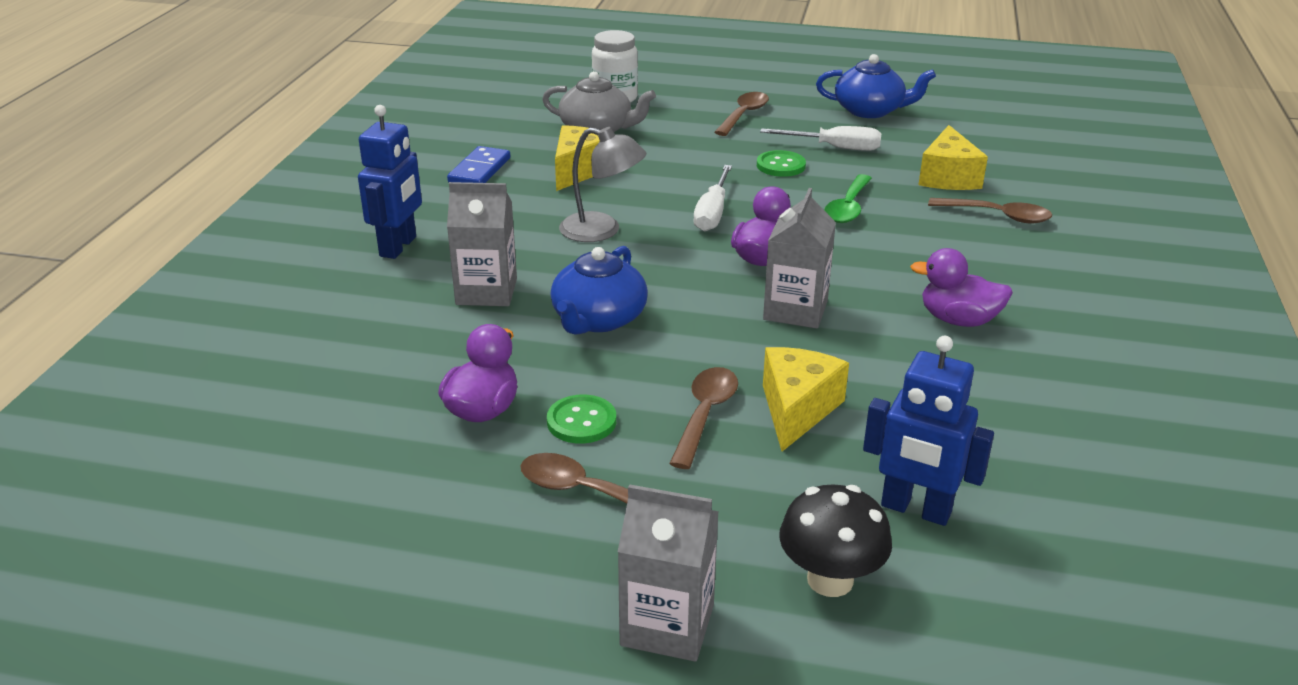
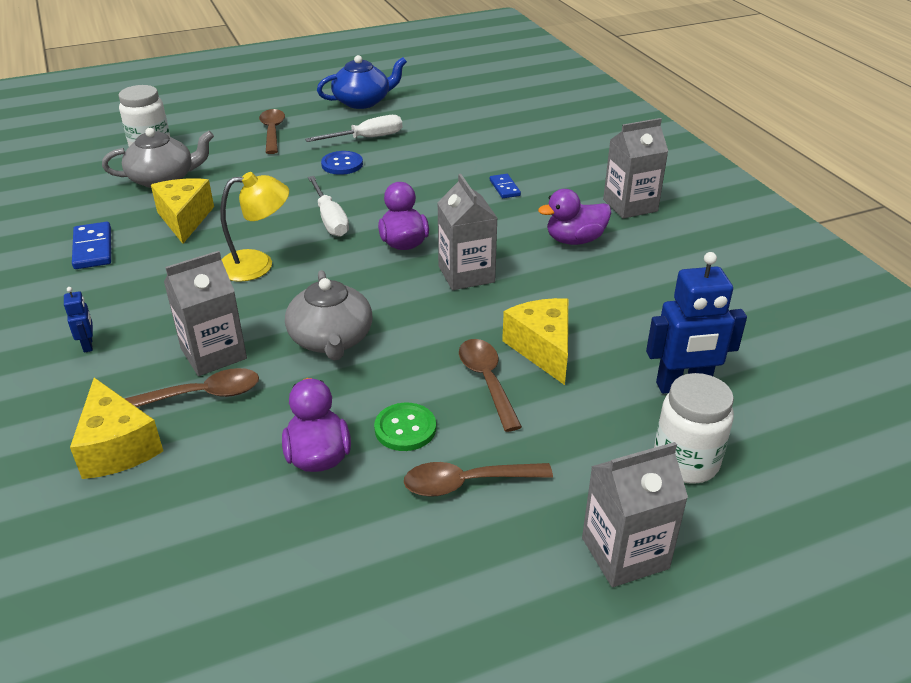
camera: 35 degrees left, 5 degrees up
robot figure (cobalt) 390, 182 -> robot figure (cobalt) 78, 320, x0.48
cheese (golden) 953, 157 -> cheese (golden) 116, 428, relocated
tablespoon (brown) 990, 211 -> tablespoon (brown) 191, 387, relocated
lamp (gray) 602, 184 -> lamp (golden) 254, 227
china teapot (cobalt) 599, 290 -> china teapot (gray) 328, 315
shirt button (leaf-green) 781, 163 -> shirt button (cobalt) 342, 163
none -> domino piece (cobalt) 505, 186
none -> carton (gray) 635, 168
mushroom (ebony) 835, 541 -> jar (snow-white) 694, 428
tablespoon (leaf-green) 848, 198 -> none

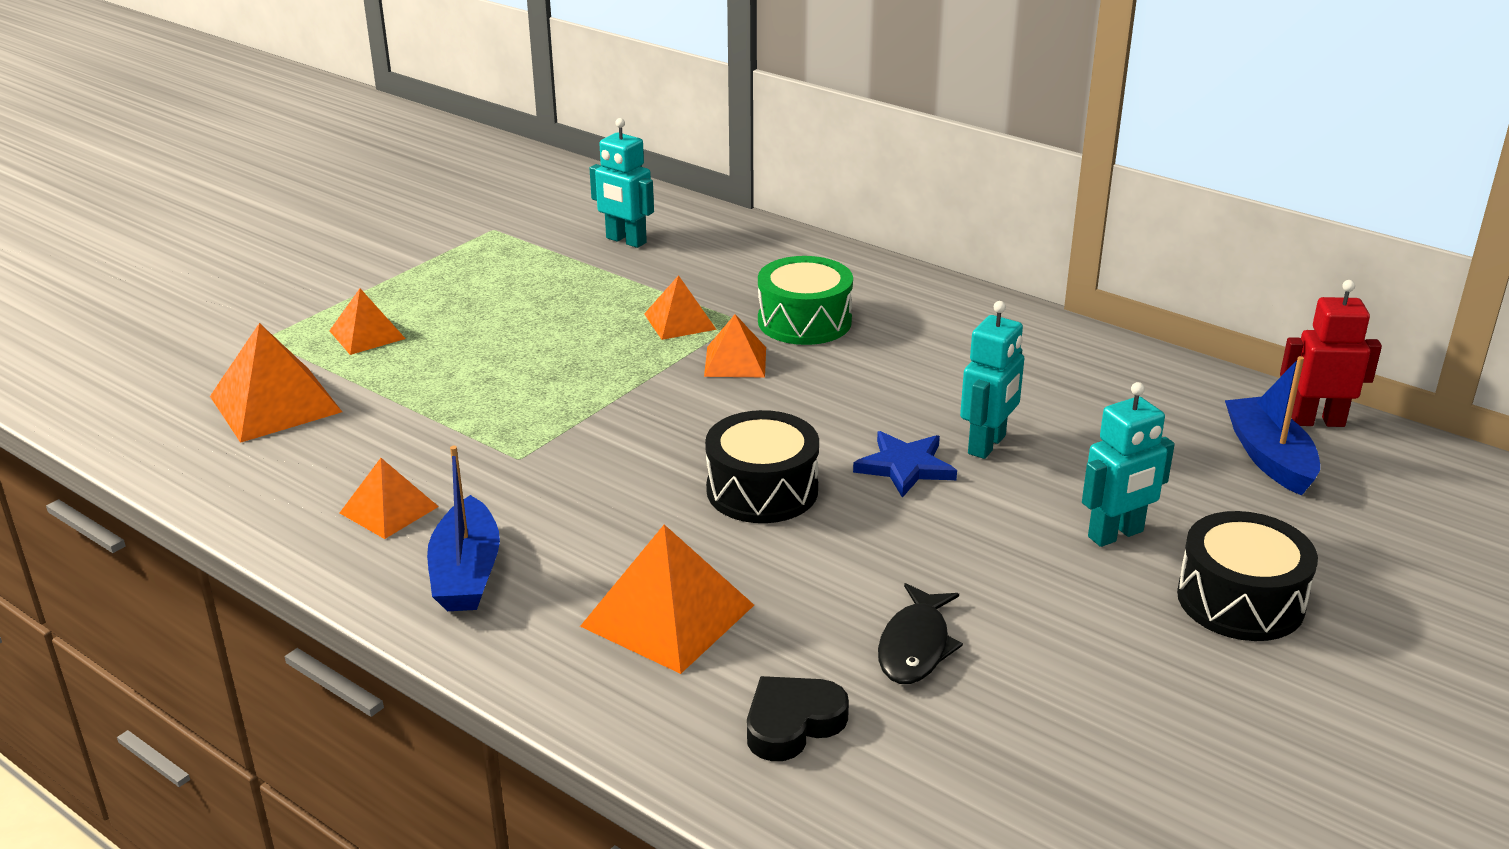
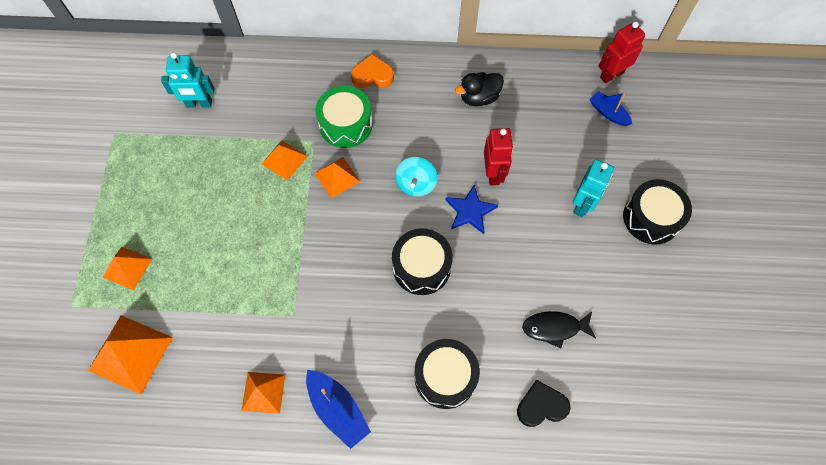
camera: 35 degrees left, 35 degrees up
none -> heart (bright orange) 372, 71
none -> spinning top (teal) 416, 177
solid pyramid (bright orange) 667, 599 -> snare drum (ebony) 447, 374
none -> duck (ebony) 479, 89
robot figure (teal) 992, 380 -> robot figure (scarlet) 498, 157
heart (ebony) 798, 718 -> heart (ebony) 544, 403, 60 degrees clockwise
fish figure (ebony) 920, 633 -> fish figure (ebony) 559, 330, 105 degrees clockwise
sailboat (cobalt) 1272, 426 -> sailboat (cobalt) 611, 108, x0.66

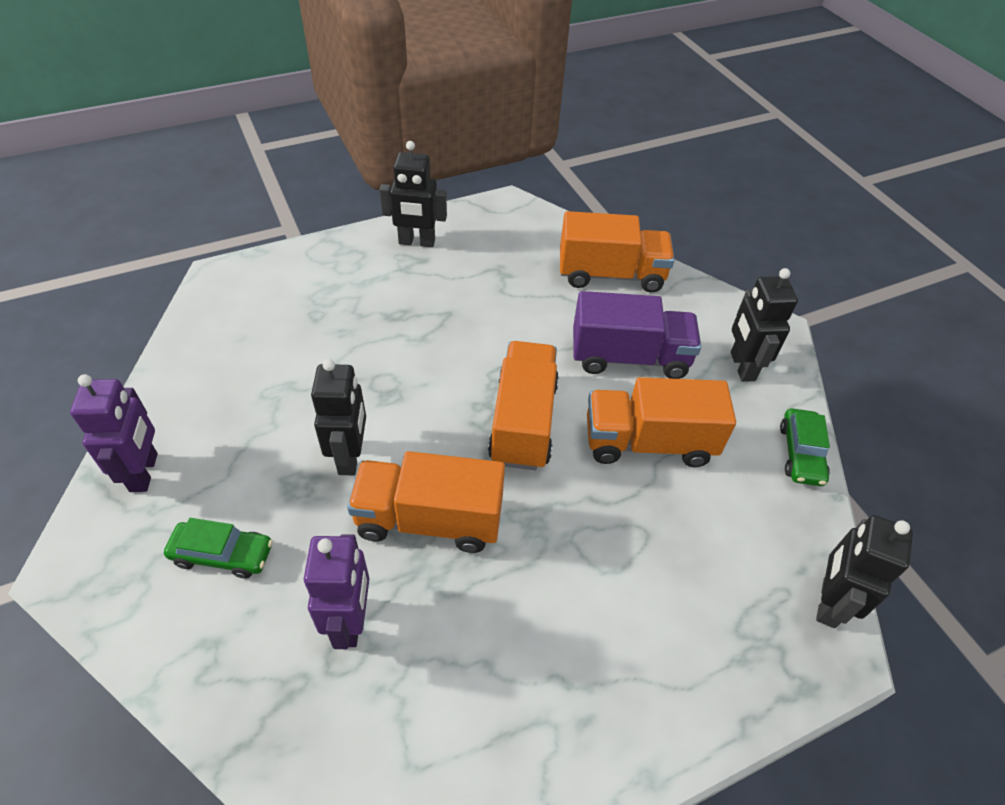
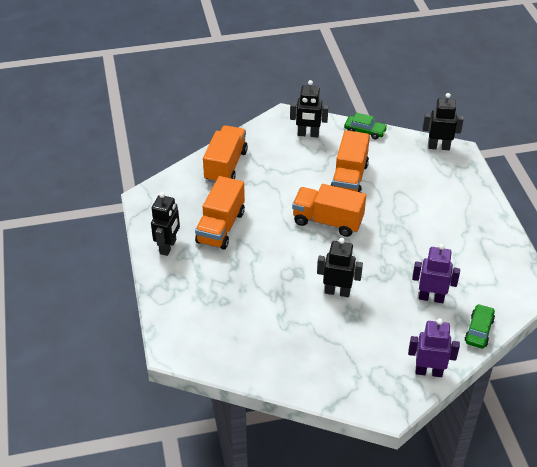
camera: 75 degrees left, 5 degrees down
toy truck (bright orange) 426, 502 -> toy truck (bright orange) 220, 213, relocated
robot figure (royal purple) 114, 433 -> robot figure (royal purple) 434, 347, relocated
robot figure (ebony) 864, 571 -> robot figure (ebony) 443, 121, 150 degrees clockwise
car (leaf-green) 218, 548 -> car (leaf-green) 480, 326, relocated
toy truck (royal purple) 637, 335 -> none

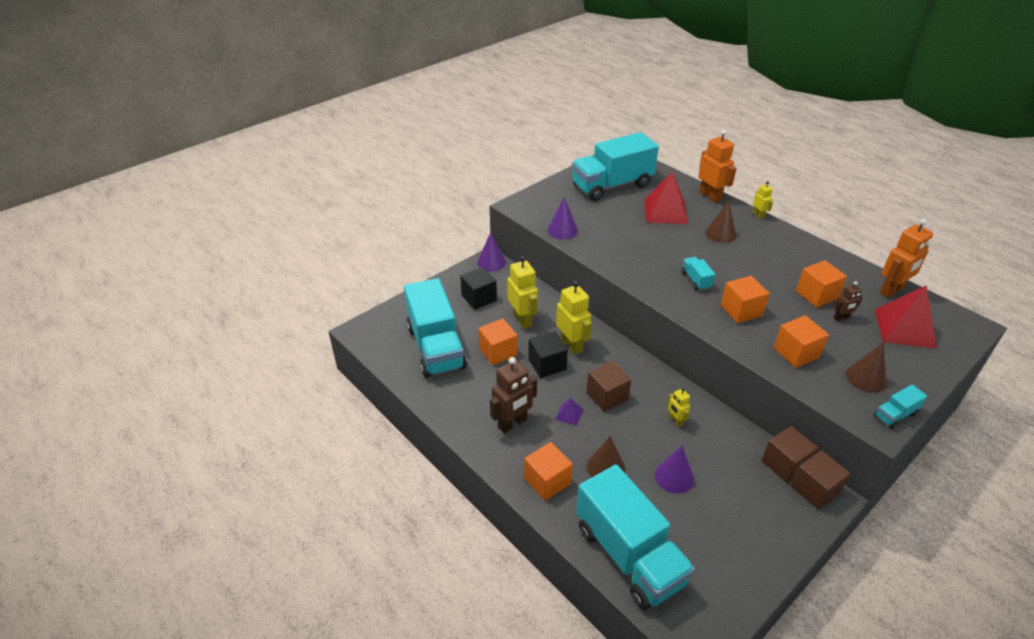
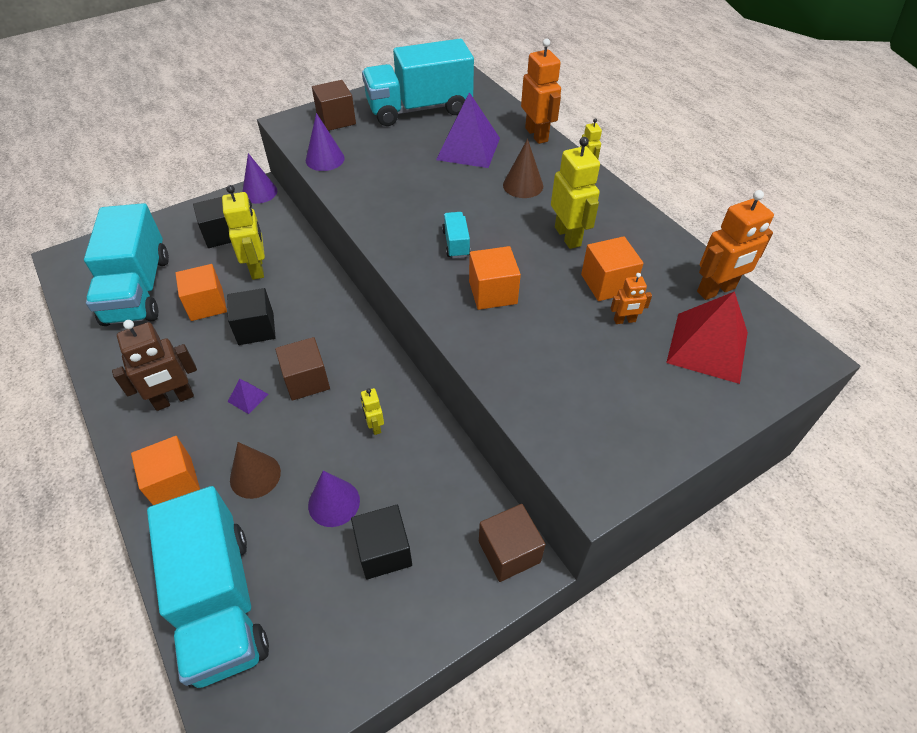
camera: 10 degrees right, 10 degrees up
cube (brown) 789, 454 -> cube (brown) 334, 105, relocated
none -> cube (ebony) 381, 542
solid pyramid (scarlet) 666, 197 -> solid pyramid (royal purple) 468, 130
robot figure (golden) 574, 318 -> robot figure (golden) 575, 193, relocated
robot figure (brown) 848, 301 -> robot figure (bright orange) 631, 298
cube (bright orange) 801, 341 -> none
solid cone (brown) 866, 368 -> none
toy truck (teal) 901, 407 -> none

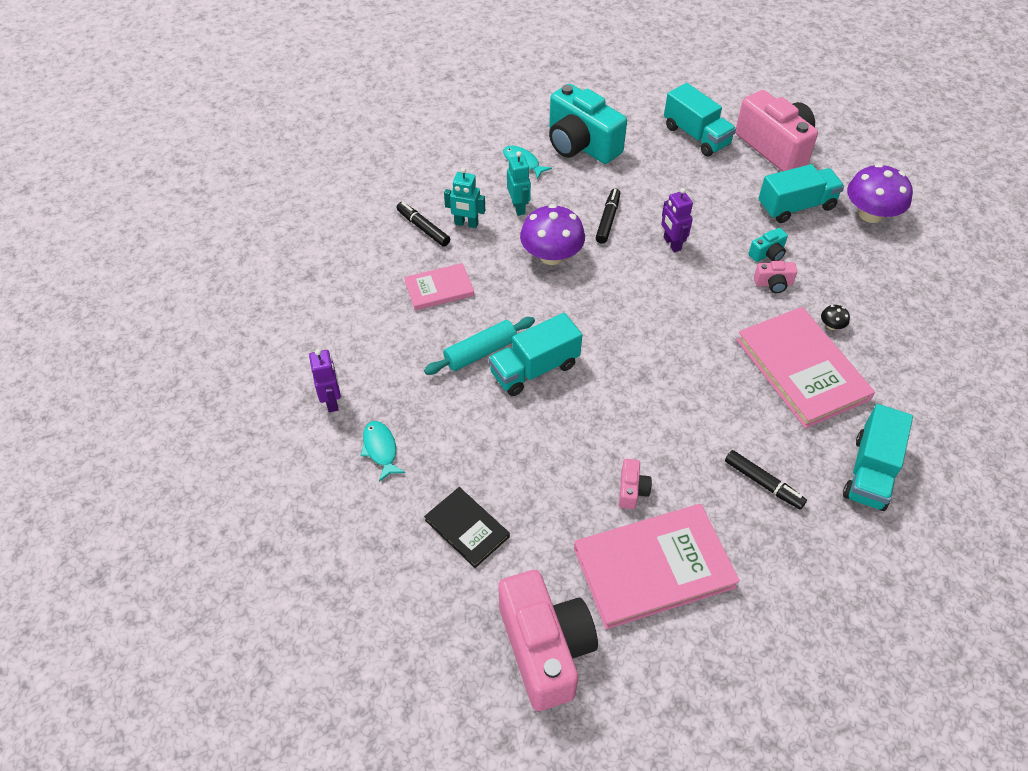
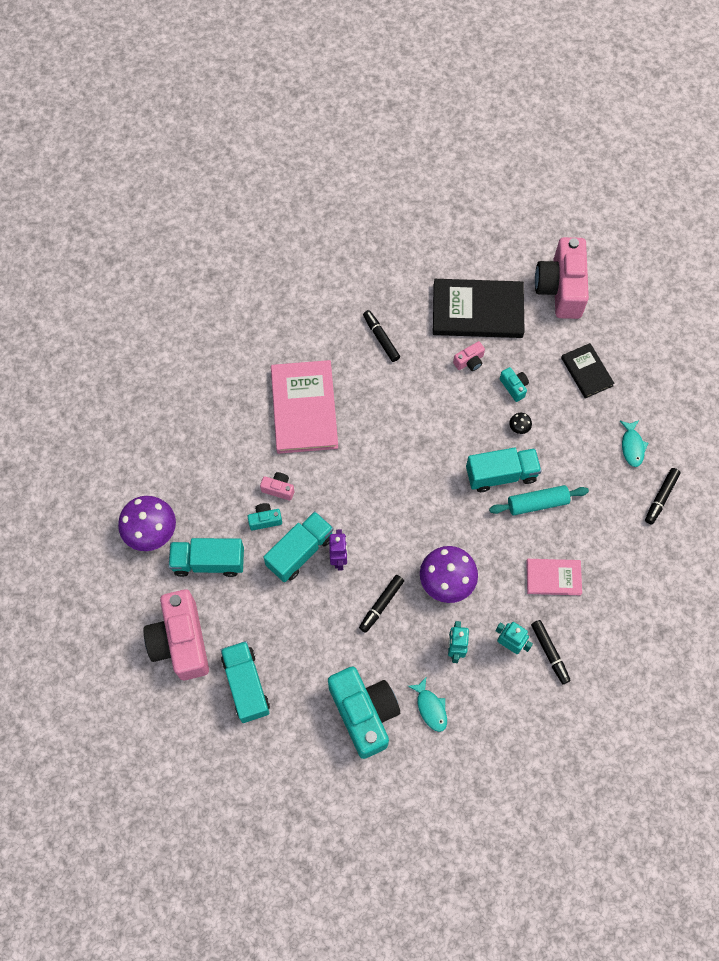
camera: 160 degrees left, 15 degrees up
toy truck (teal) 878, 457 -> toy truck (teal) 298, 546, relocated
book (pink) 657, 566 -> book (ebony) 478, 308
photo camera (pink) 635, 484 -> photo camera (pink) 469, 356, 150 degrees counterclockwise
none -> photo camera (teal) 514, 384
mushroom (ebony) 835, 317 -> mushroom (ebony) 520, 423, relocated
robot figure (royal purple) 325, 380 -> marker (ebony) 662, 496

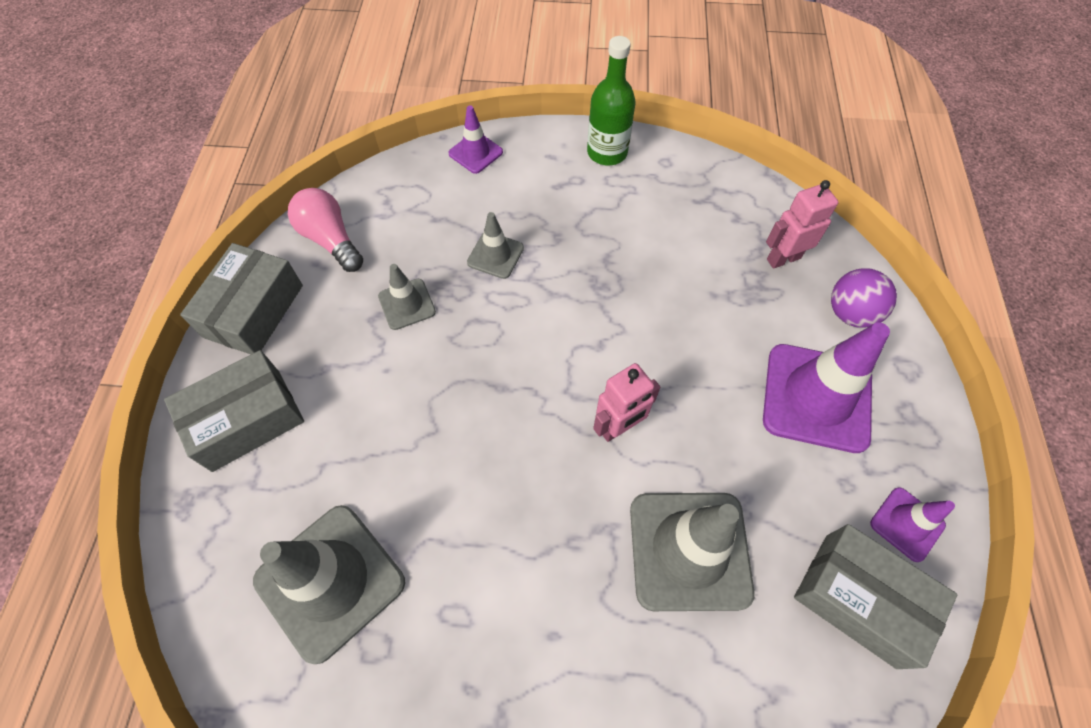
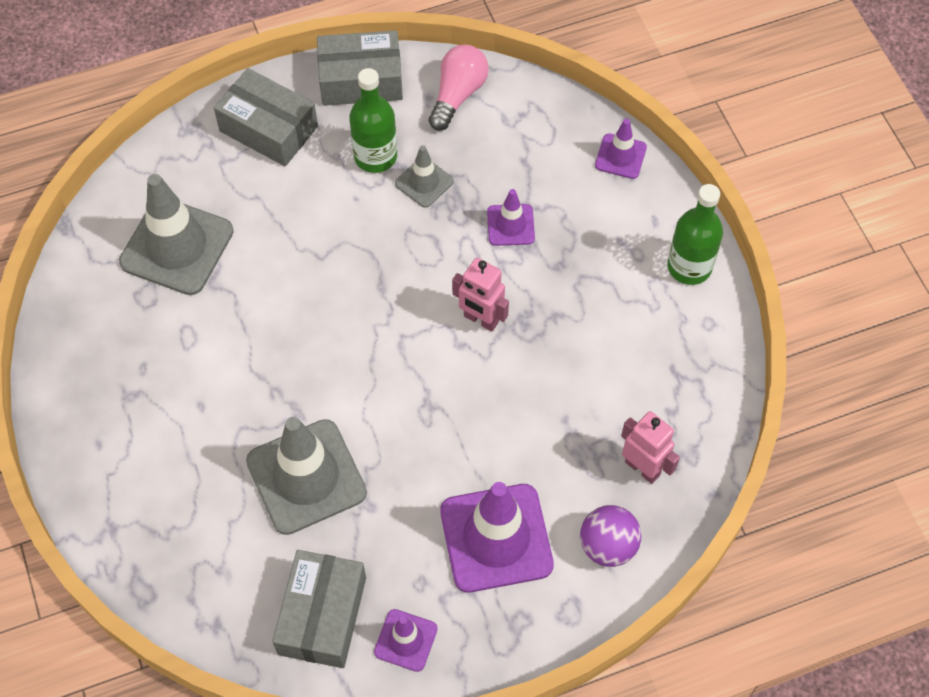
camera: 65 degrees right, 0 degrees up
none -> flask (leaf-green) 373, 120
robot figure (pink) 627, 402 -> robot figure (pink) 480, 295, relocated
traffic cone (gray) 495, 245 -> traffic cone (royal purple) 511, 217

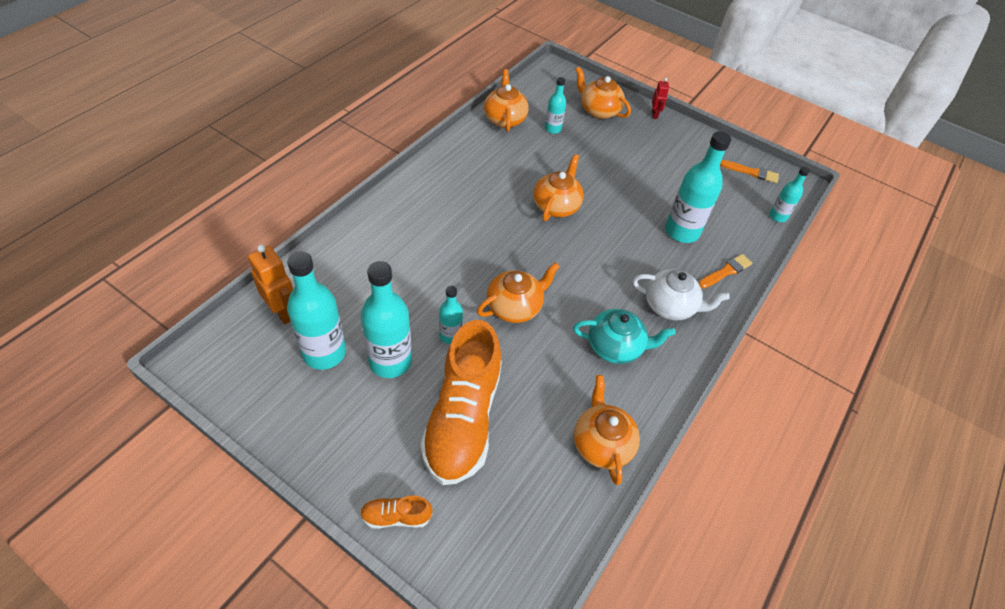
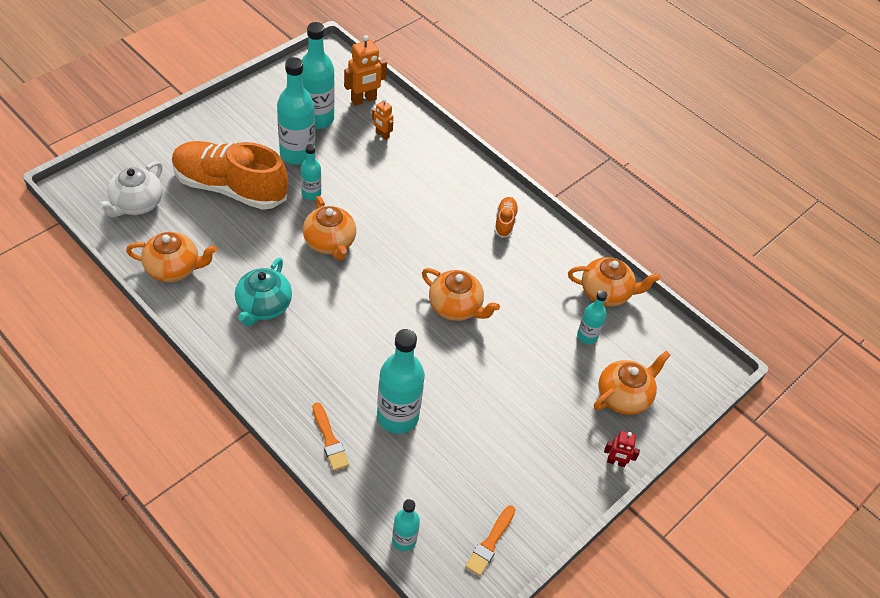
camera: 100 degrees right, 0 degrees up
china teapot (snow-white) 681, 294 -> china teapot (snow-white) 130, 189, relocated
none -> robot figure (bright orange) 382, 119
sneaker (bright orange) 396, 512 -> sneaker (bright orange) 506, 217, relocated

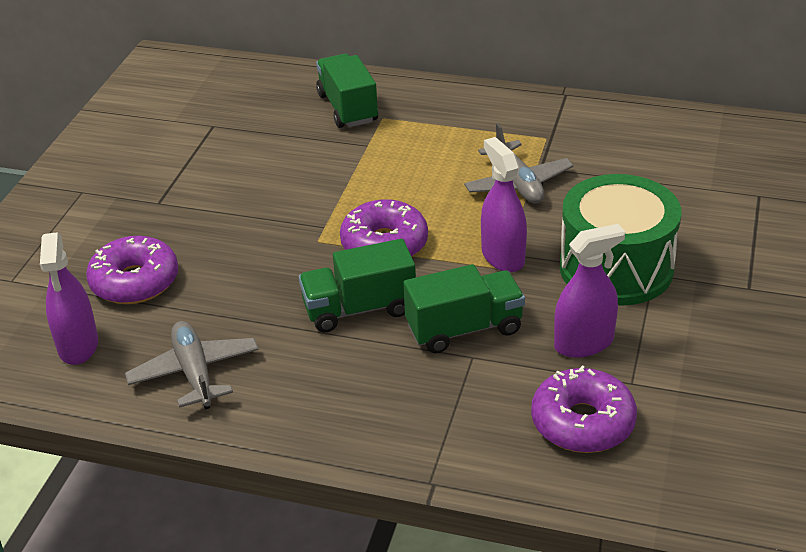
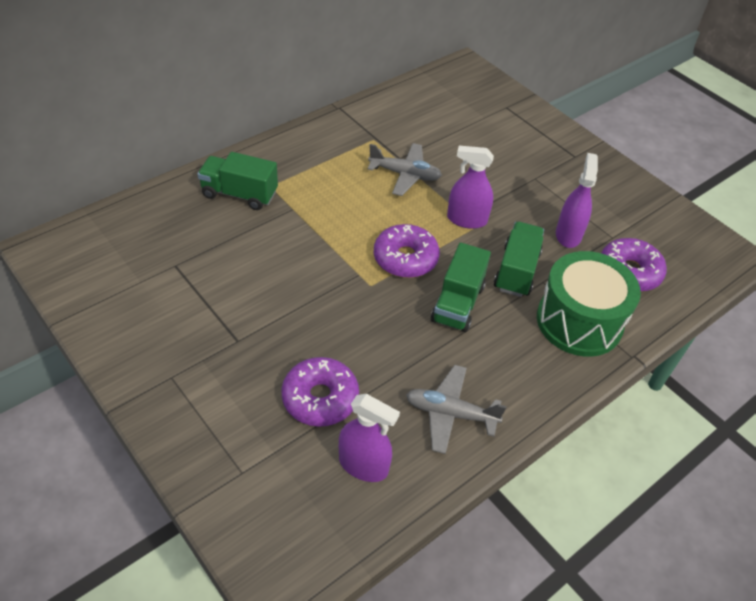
camera: 60 degrees left, 10 degrees up
snare drum (leaf-green) 620, 239 -> snare drum (leaf-green) 589, 304, relocated

